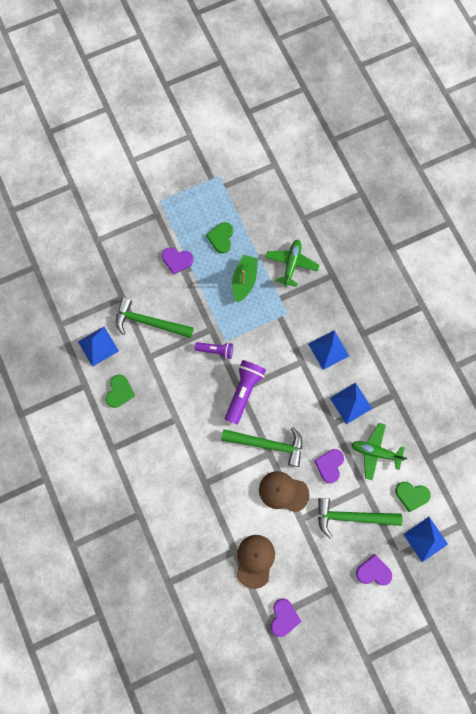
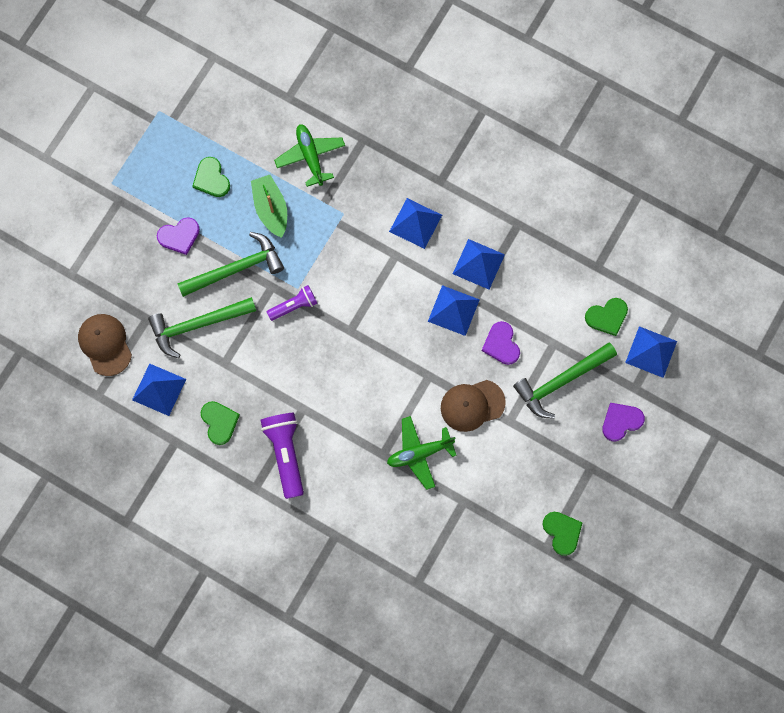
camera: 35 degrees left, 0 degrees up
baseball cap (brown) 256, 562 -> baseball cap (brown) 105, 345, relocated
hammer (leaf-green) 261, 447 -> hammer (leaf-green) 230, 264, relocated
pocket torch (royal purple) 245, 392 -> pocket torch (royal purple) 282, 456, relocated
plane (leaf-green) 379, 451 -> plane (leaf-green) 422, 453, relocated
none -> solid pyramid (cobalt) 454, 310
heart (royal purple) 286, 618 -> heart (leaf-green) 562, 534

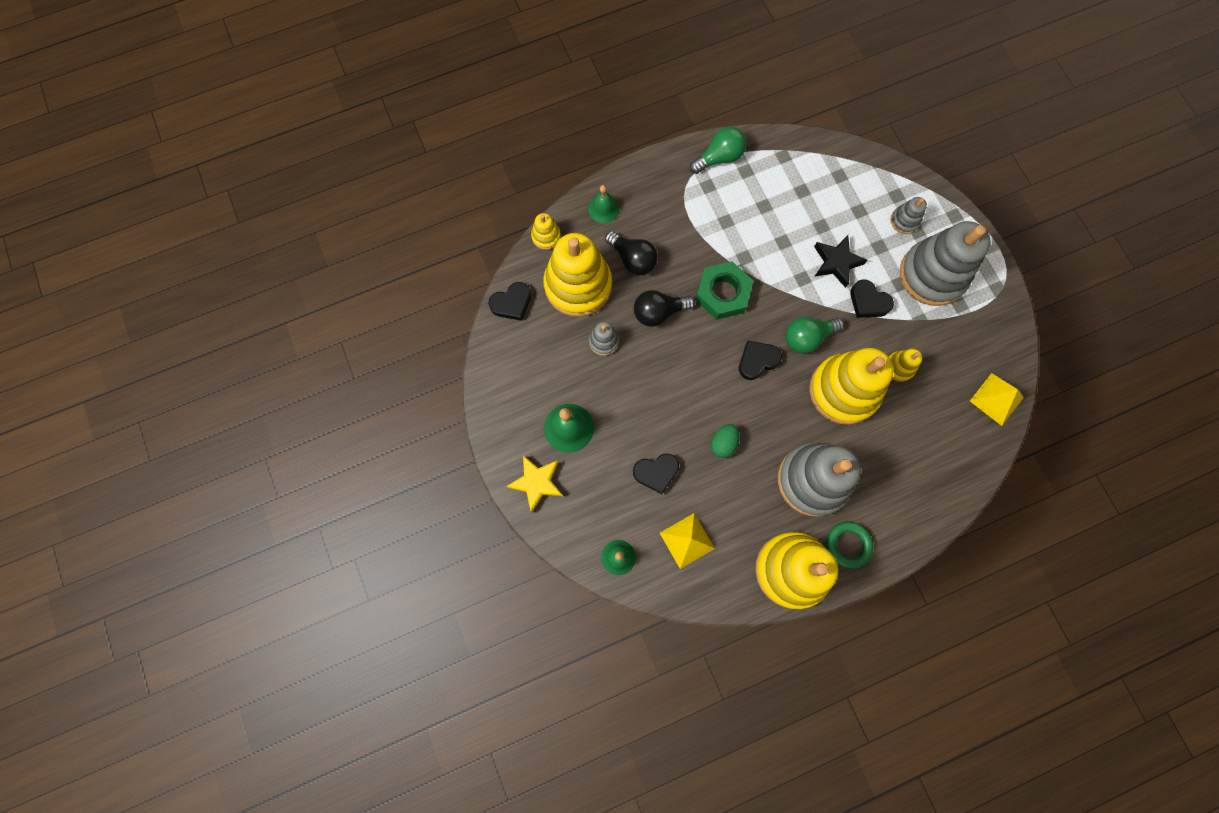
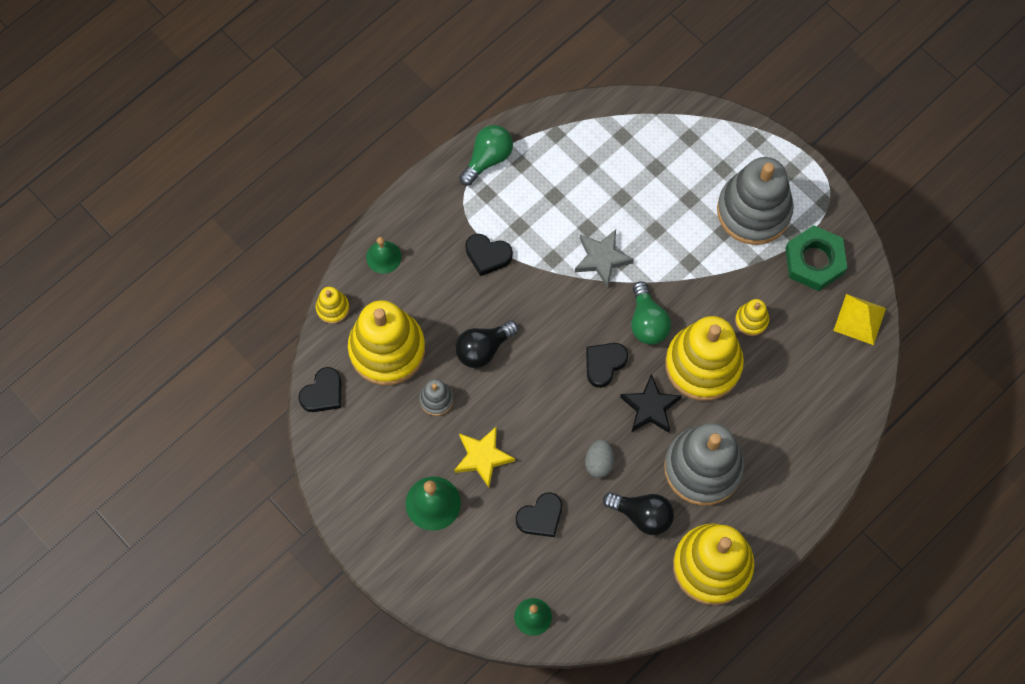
camera: 20 degrees left, 5 degrees down
five-pointed star (golden) 534, 483 -> five-pointed star (golden) 484, 457, relocated
heart (ebony) 872, 298 -> heart (ebony) 489, 255, relocated
none -> five-pointed star (gray) 604, 259
toy egg (leaf-green) 725, 441 -> toy egg (gray) 599, 458
lightbulb (ebony) 631, 253 -> lightbulb (ebony) 638, 513, relocated
five-pointed star (ebony) 841, 261 -> five-pointed star (ebony) 651, 403, relocated
lightbulb (leaf-green) 814, 335 -> lightbulb (leaf-green) 651, 313, 60 degrees counterclockwise
hexagon nut (leaf-green) 724, 290 -> hexagon nut (leaf-green) 816, 258, relocated
solid pyramid (golden) 687, 541 -> none
hoop (leaf-green) 849, 545 -> none
stacking toy (gray) 909, 215 -> none

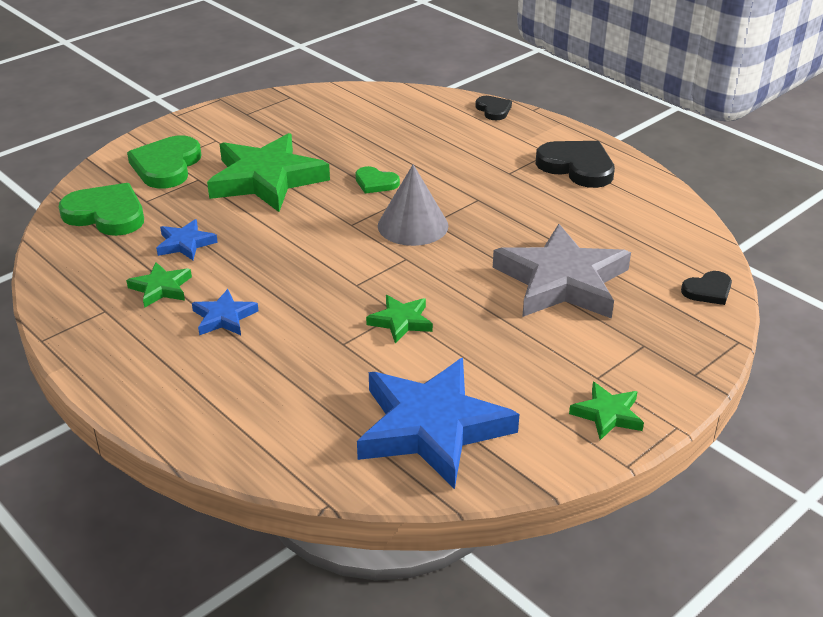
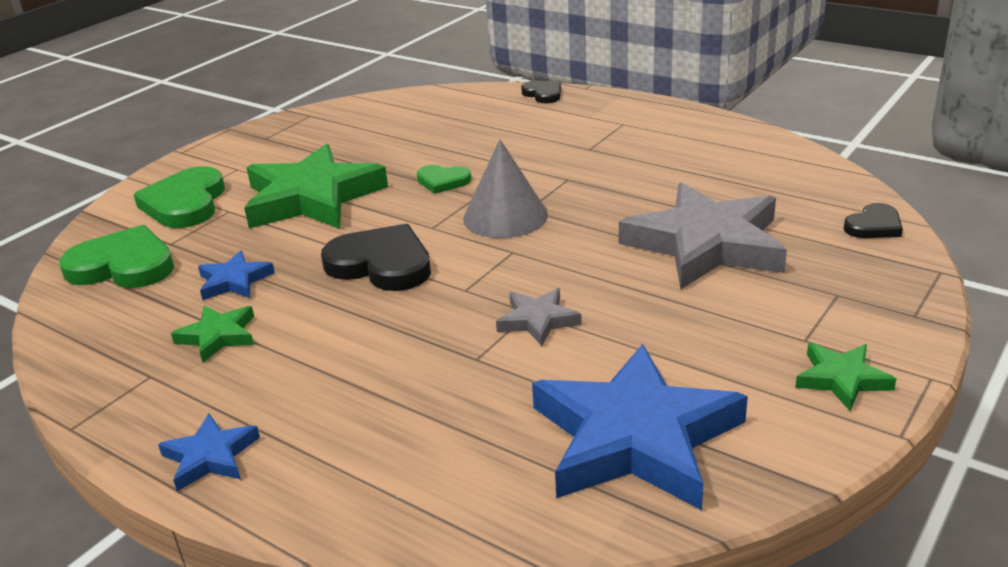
camera: 10 degrees left, 5 degrees down
five-pointed star (cobalt) 225, 312 -> five-pointed star (cobalt) 209, 452, relocated
heart (ebony) 575, 164 -> heart (ebony) 376, 257, relocated
five-pointed star (leaf-green) 399, 319 -> five-pointed star (gray) 539, 317

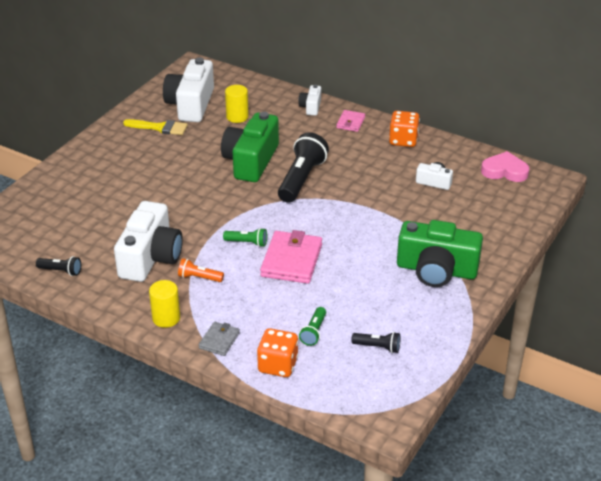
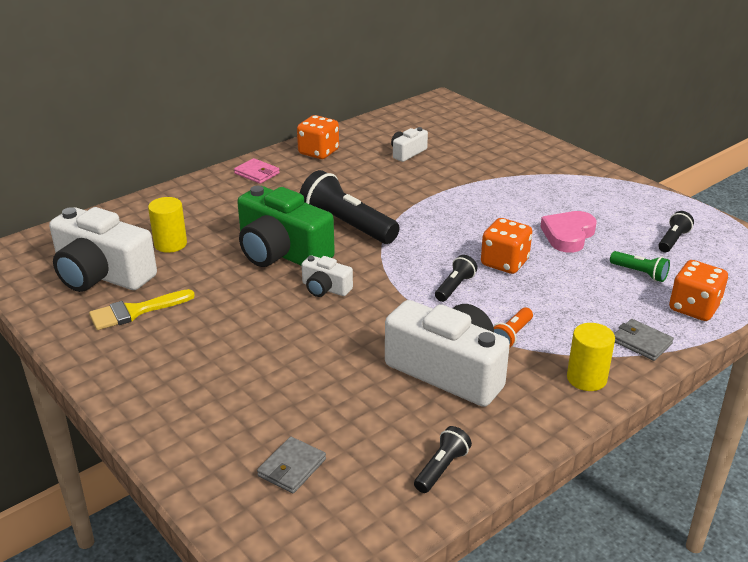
camera: 70 degrees left, 5 degrees down
brush (golden) 155, 127 -> brush (golden) 142, 309, 150 degrees counterclockwise
none -> wallet (gray) 291, 465
photo camera (snow-white) 309, 100 -> photo camera (snow-white) 327, 276, relocated
pocket torch (leaf-green) 245, 237 -> pocket torch (ebony) 456, 278
wallet (pink) 291, 257 -> dice (bright orange) 506, 246
heart (pink) 505, 166 -> heart (pink) 568, 232, relocated
photo camera (leaf-green) 440, 253 -> none

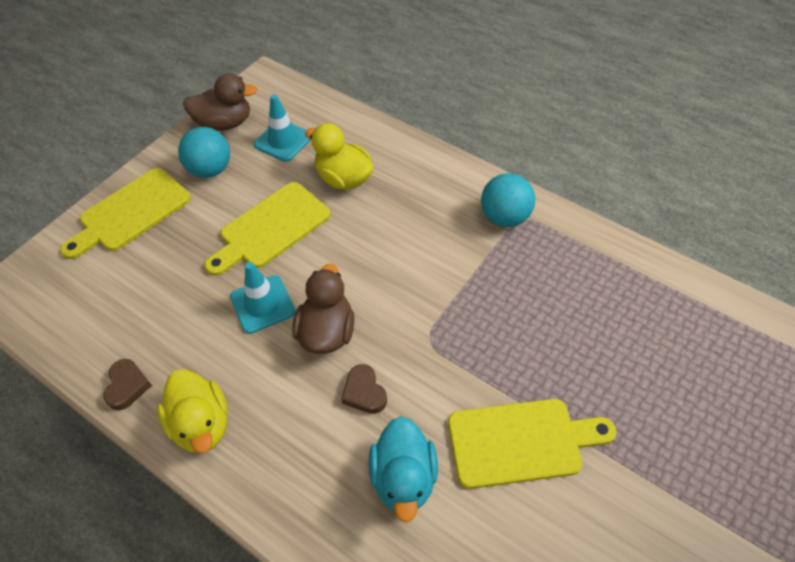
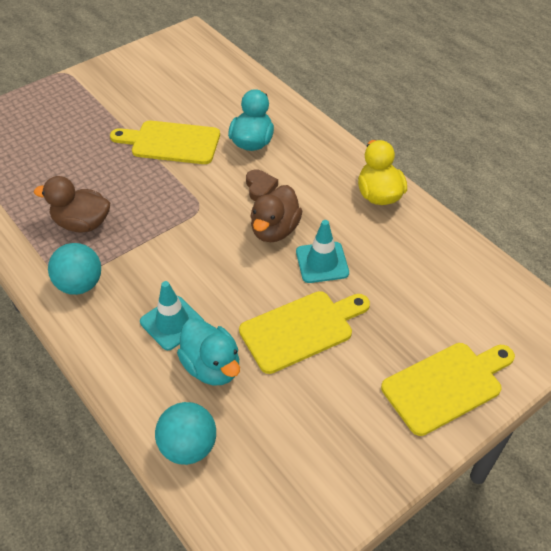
camera: 165 degrees left, 5 degrees down
duck (brown) 220, 102 -> duck (brown) 72, 204, relocated
traffic cone (teal) 282, 128 -> traffic cone (teal) 172, 315, relocated
ball (teal) 204, 152 -> ball (teal) 185, 433, relocated
duck (golden) 339, 156 -> duck (teal) 208, 351
heart (brown) 128, 384 -> none

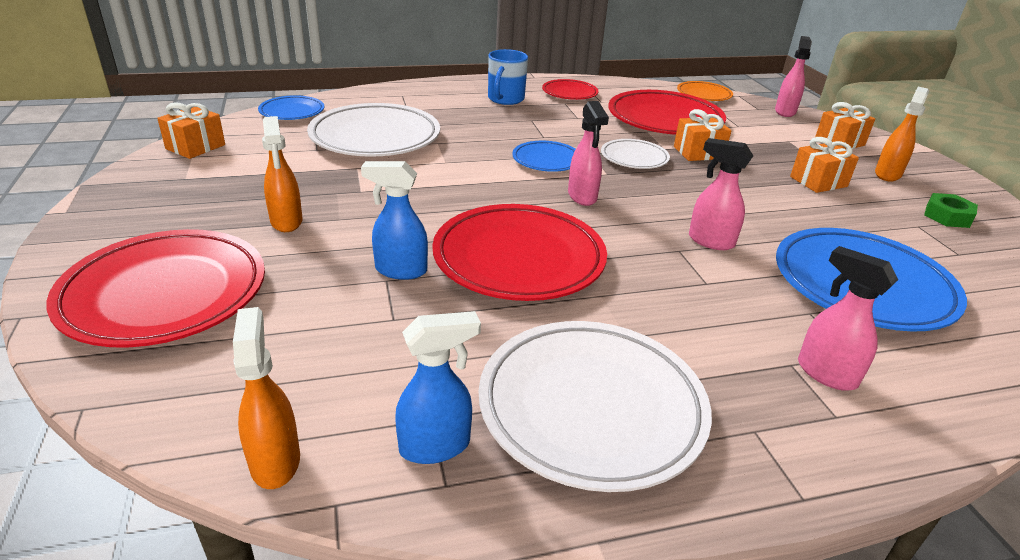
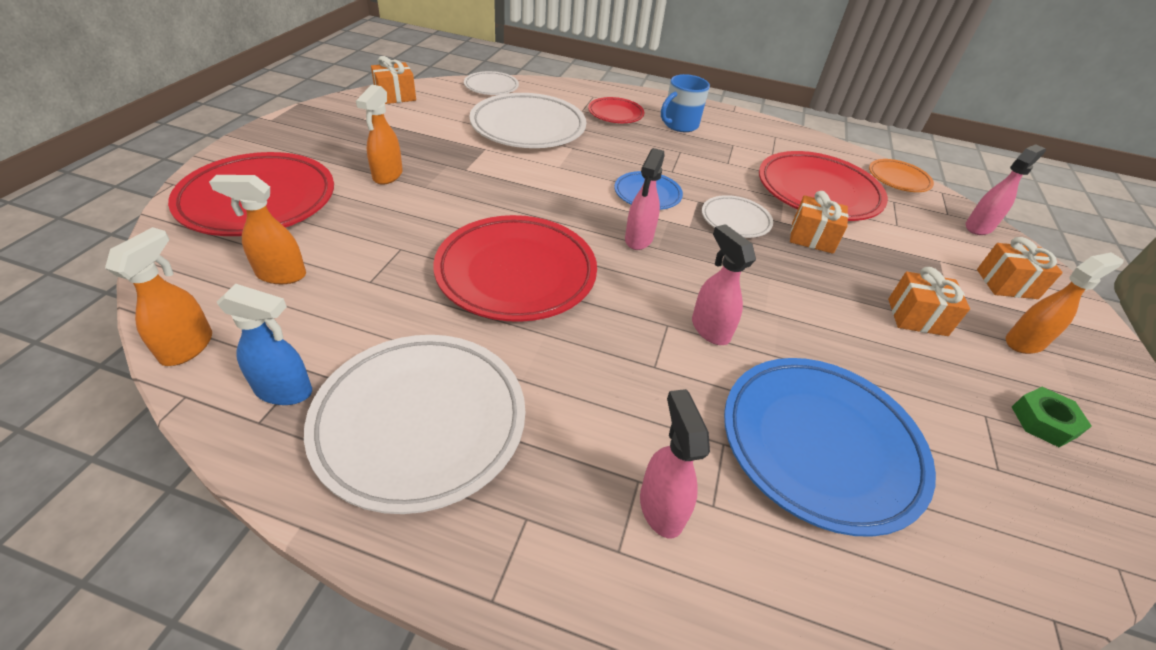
camera: 30 degrees right, 10 degrees up
none -> spray cleaner (bright orange) 257, 229
plate (cobalt) 291, 107 -> plate (snow-white) 491, 83
plate (scarlet) 570, 89 -> plate (scarlet) 616, 110, relocated
spray cleaner (cobalt) 394, 220 -> none

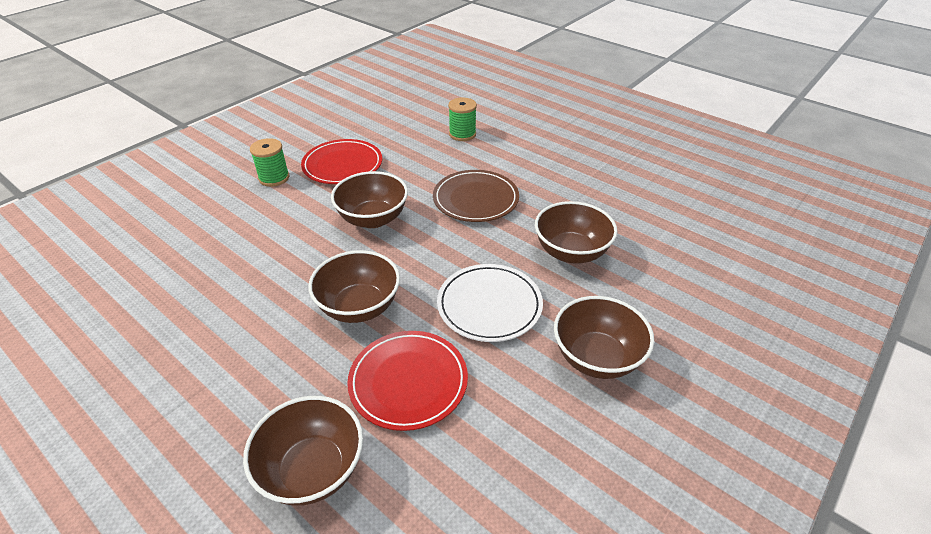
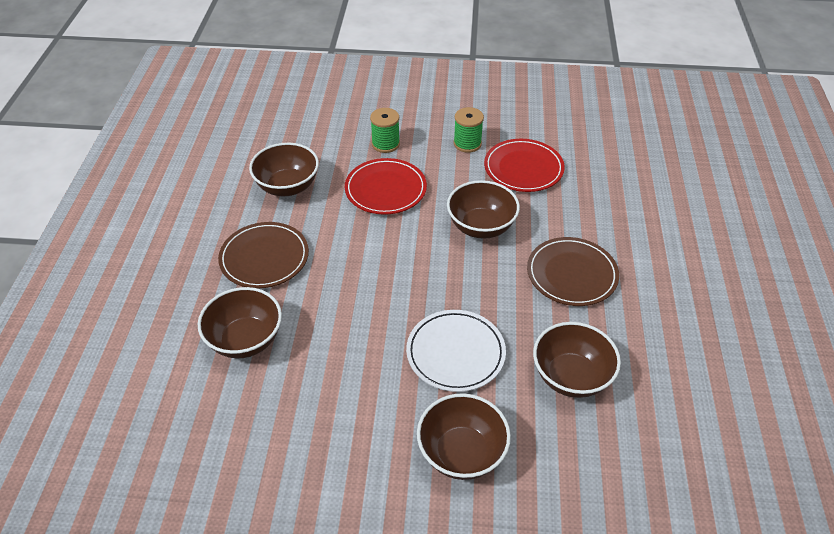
camera: 55 degrees right, 5 degrees up
none -> plate (brown) 263, 255
bowl (brown) 354, 286 -> bowl (brown) 284, 169, relocated
plate (scarlet) 407, 381 -> plate (scarlet) 386, 186, relocated
bobbin (leaf-green) 462, 119 -> bobbin (leaf-green) 385, 130, relocated

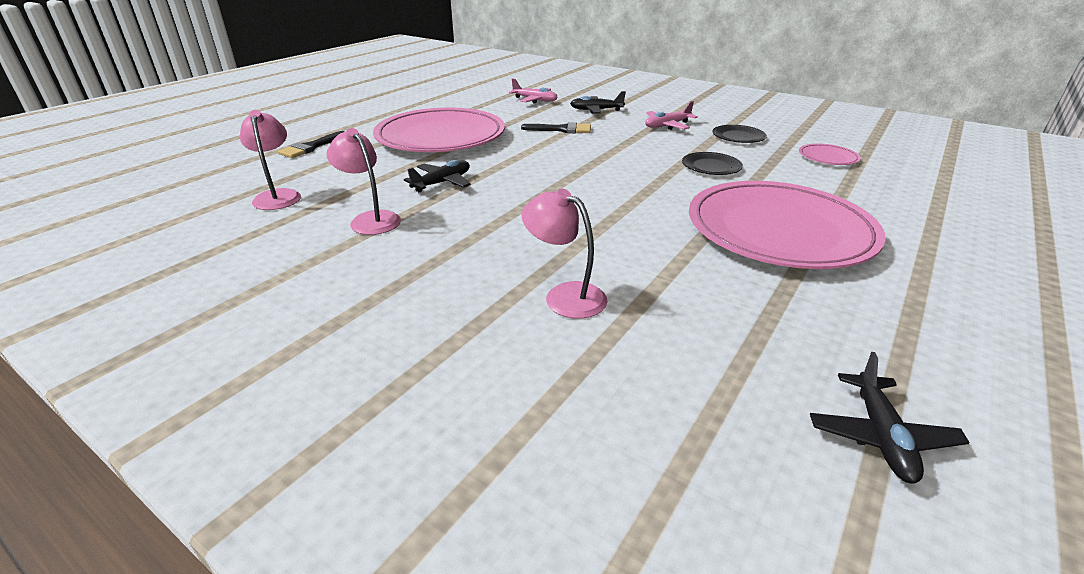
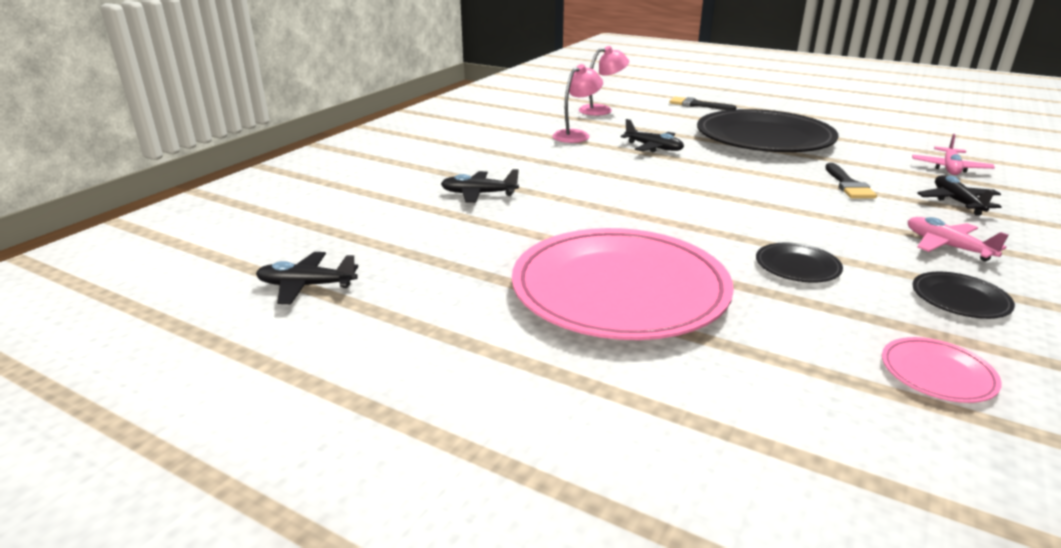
camera: 85 degrees right, 5 degrees down
lamp (pink) 565, 254 -> plane (ebony) 480, 186
plate (pink) 439, 130 -> plate (ebony) 768, 130

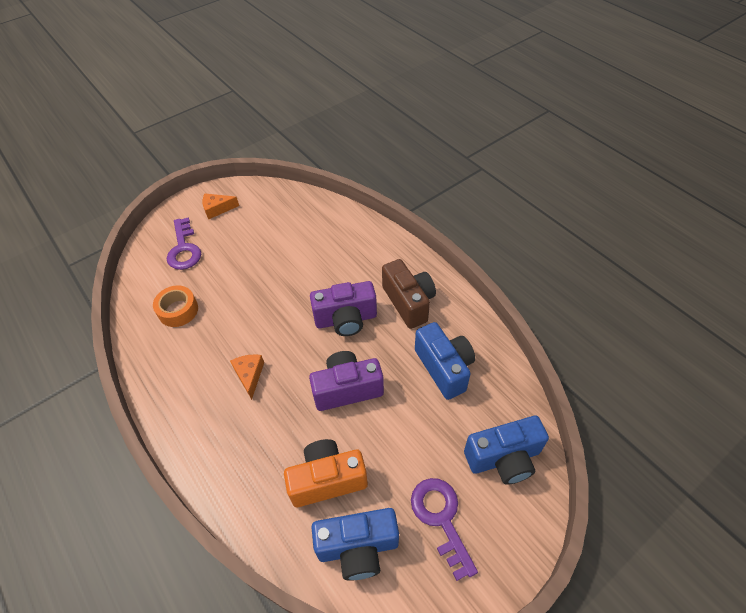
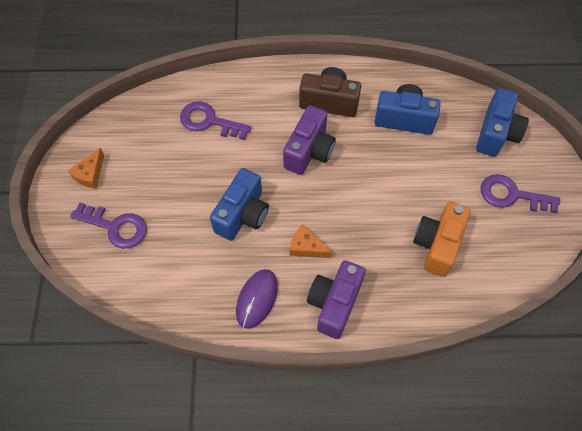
camera: 55 degrees left, 10 degrees up
none -> latchkey (royal purple) 215, 120
photo camera (cobalt) 355, 544 -> photo camera (cobalt) 239, 204, relocated
none -> mouse (royal purple) 257, 299
photo camera (royal purple) 346, 381 -> photo camera (royal purple) 336, 299, relocated
sticky tape (bright orange) 175, 306 -> none

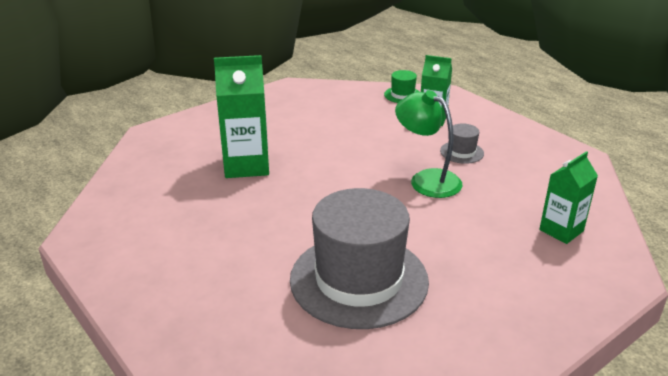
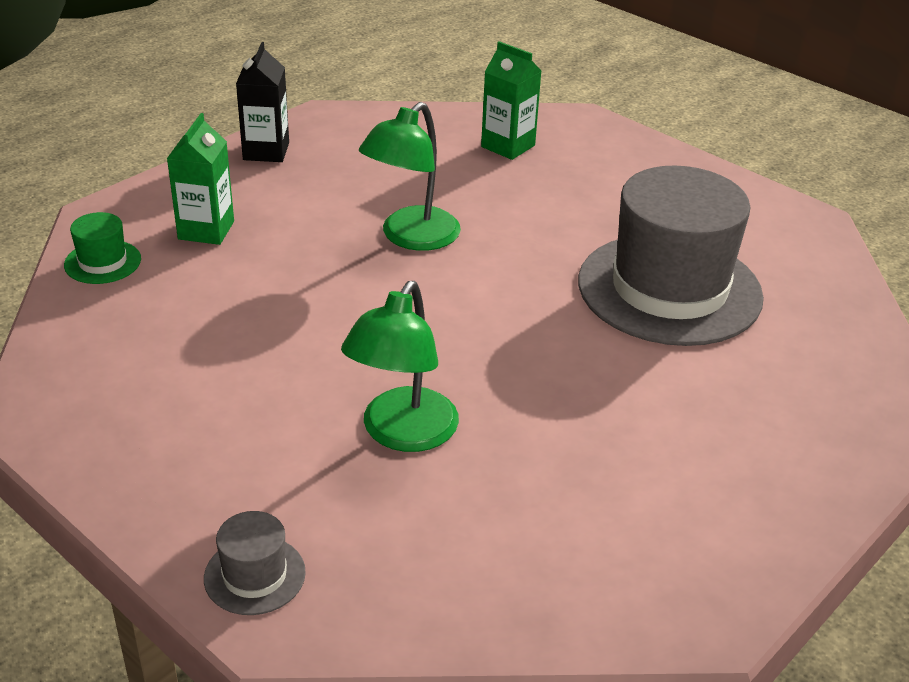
camera: 100 degrees left, 5 degrees up
top hat (gray) 462, 143 -> top hat (gray) 255, 563, relocated
none -> carton (ebony) 262, 102
carton (leaf-green) 241, 116 -> lamp (leaf-green) 400, 366

